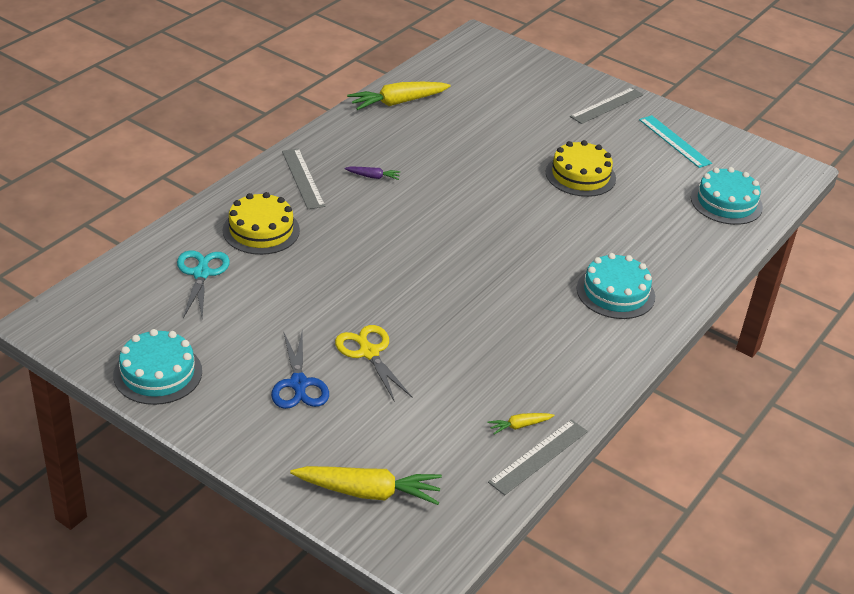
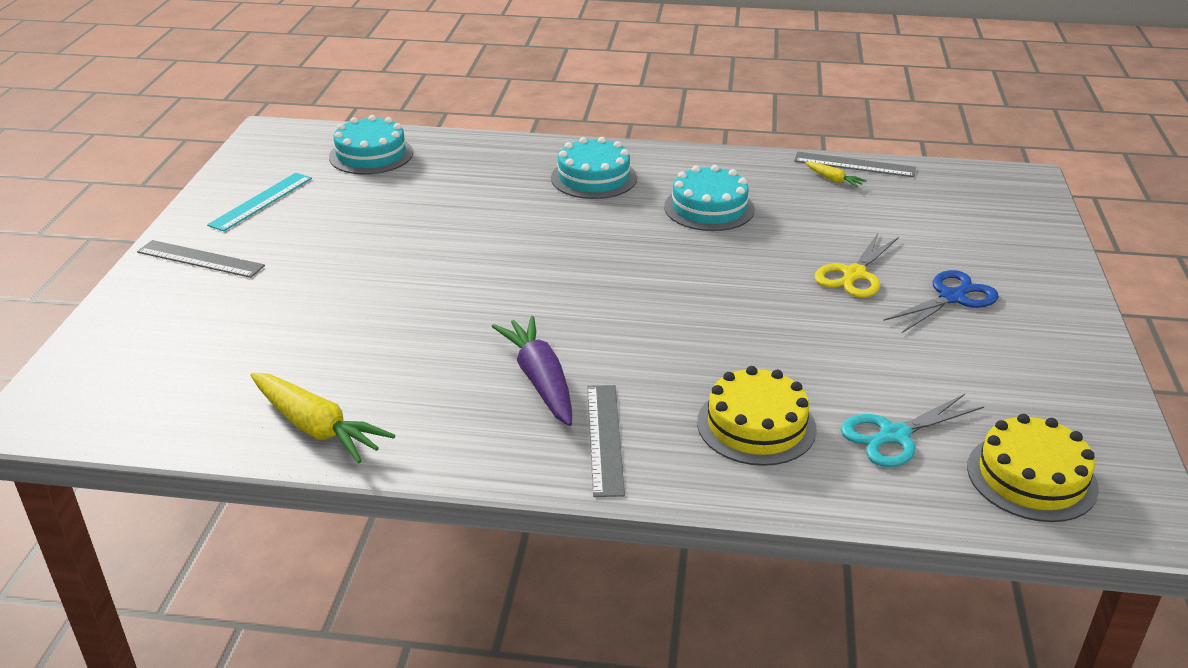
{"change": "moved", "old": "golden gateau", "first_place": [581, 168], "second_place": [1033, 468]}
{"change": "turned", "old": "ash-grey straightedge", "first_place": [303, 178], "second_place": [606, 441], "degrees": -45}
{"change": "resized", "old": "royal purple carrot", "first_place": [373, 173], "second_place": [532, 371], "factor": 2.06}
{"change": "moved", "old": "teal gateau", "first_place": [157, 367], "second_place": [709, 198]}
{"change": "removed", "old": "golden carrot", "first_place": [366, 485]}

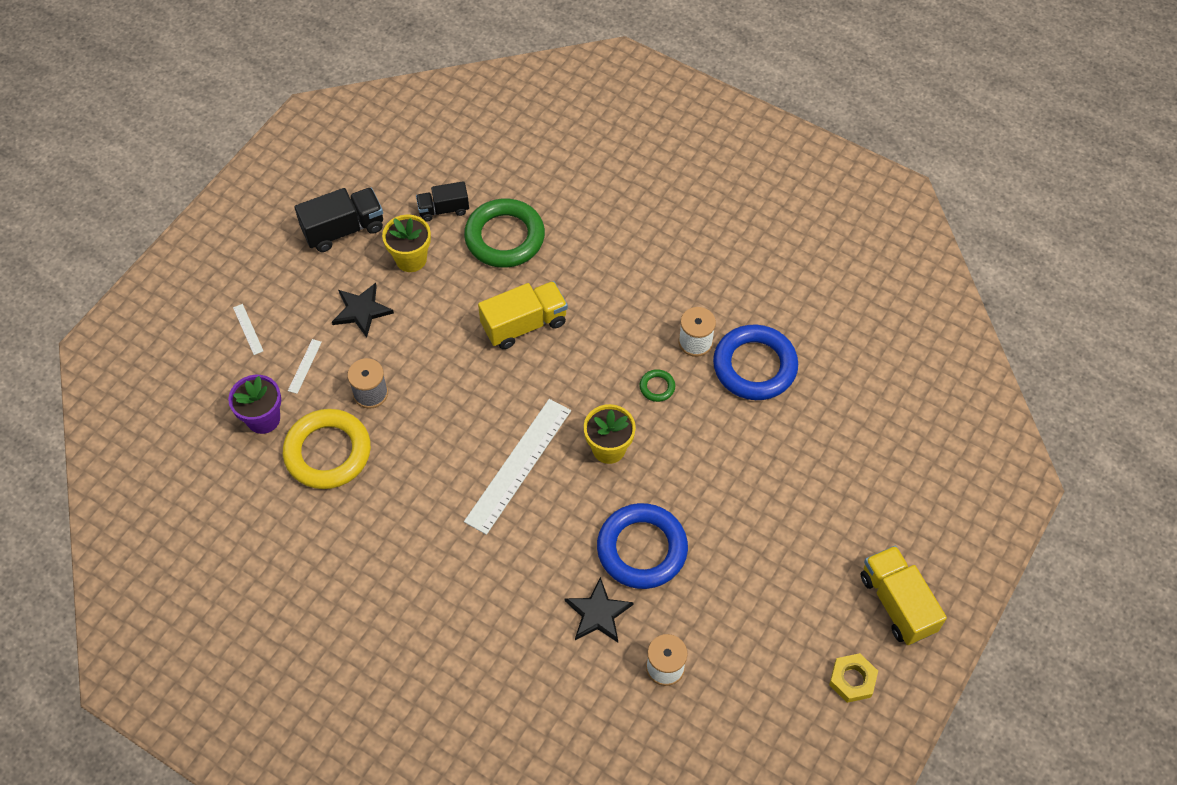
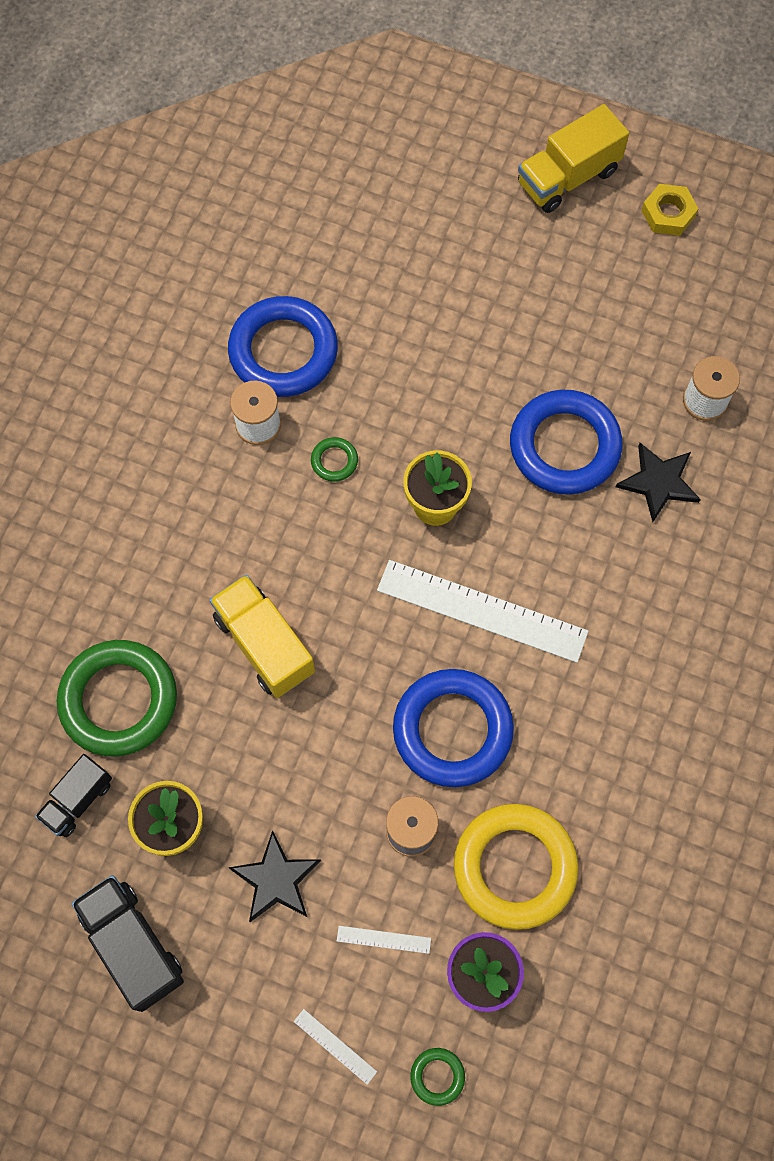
{"change": "turned", "old": "jet-black toy truck", "first_place": [442, 201], "second_place": [73, 795], "degrees": 60}
{"change": "turned", "old": "white straightedge", "first_place": [248, 329], "second_place": [335, 1047], "degrees": 75}
{"change": "added", "new": "royal blue hoop", "second_place": [453, 728]}
{"change": "added", "new": "emerald hoop", "second_place": [437, 1077]}

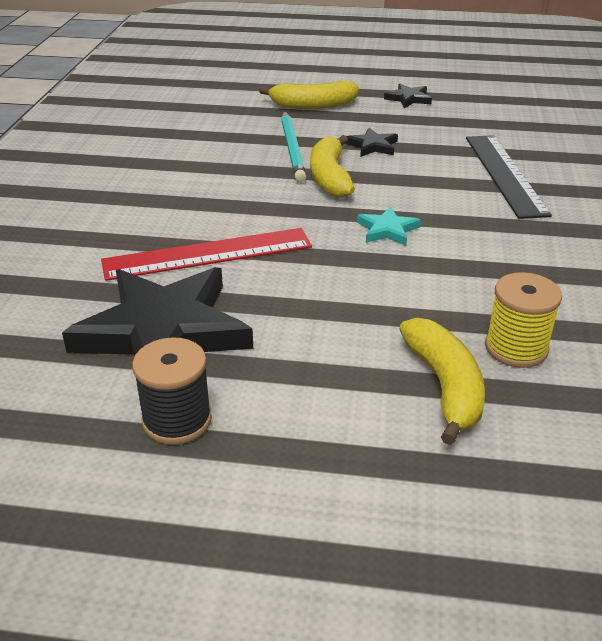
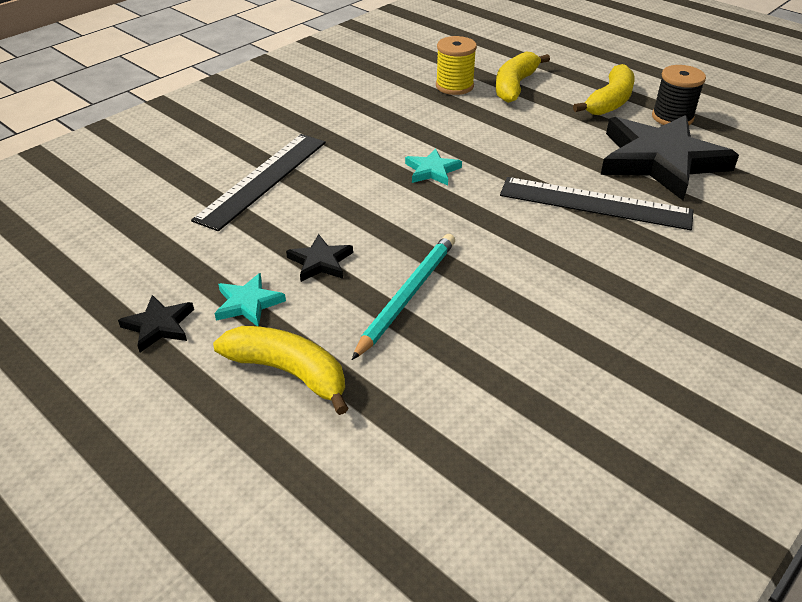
{"change": "moved", "old": "golden toy banana", "first_place": [332, 166], "second_place": [604, 89]}
{"change": "recoloured", "old": "scarlet straightedge", "new": "jet-black straightedge", "first_place": [206, 254], "second_place": [596, 203]}
{"change": "added", "new": "teal star shape", "second_place": [250, 299]}

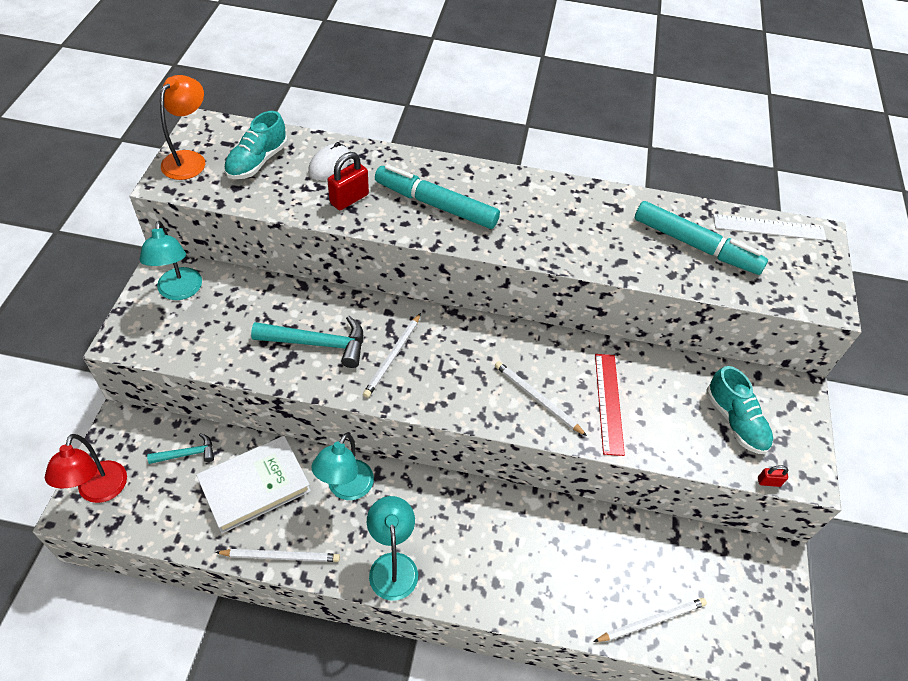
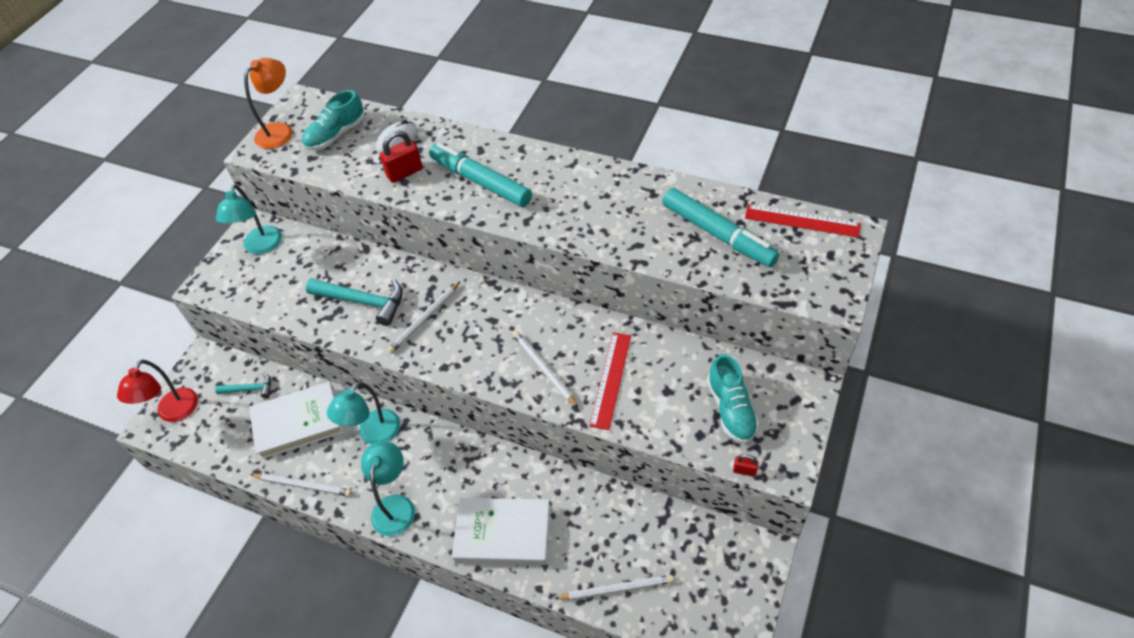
{"change": "recoloured", "old": "white straightedge", "new": "scarlet straightedge", "first_place": [770, 227], "second_place": [803, 221]}
{"change": "added", "new": "white book", "second_place": [501, 531]}

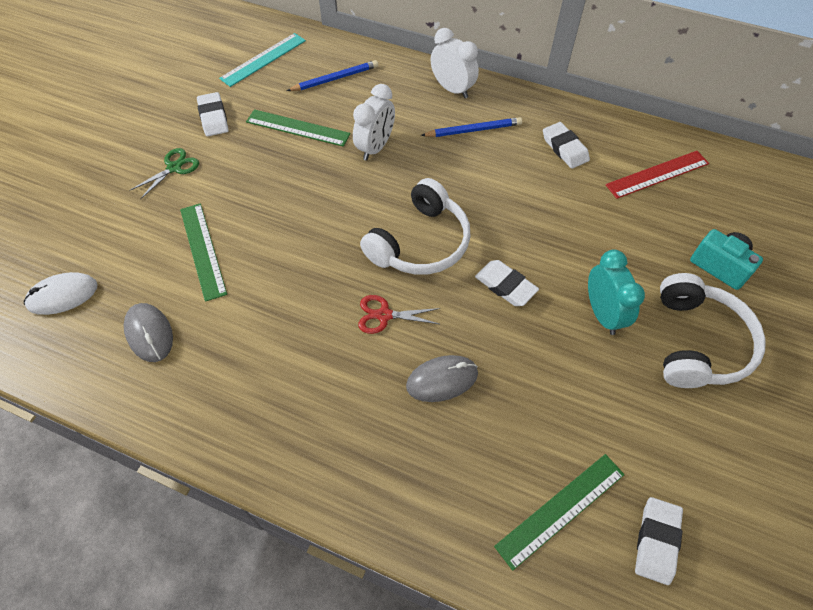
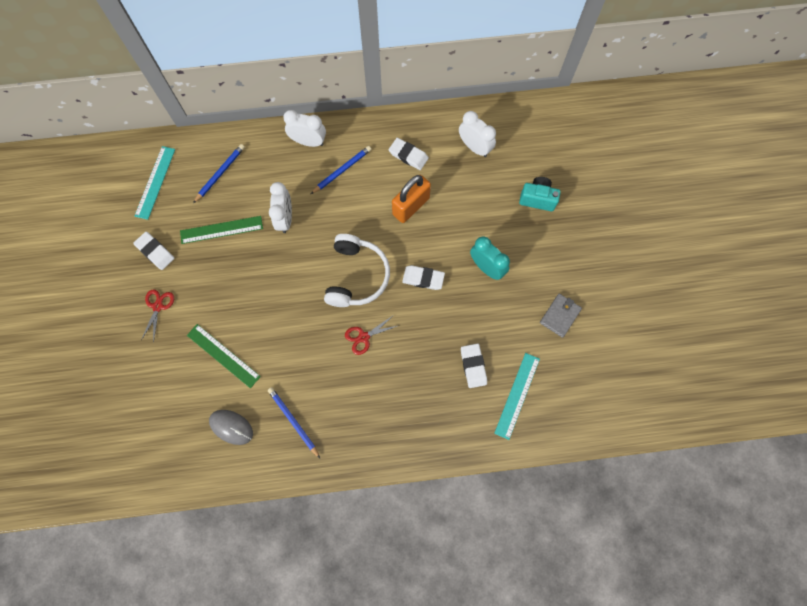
{"change": "recoloured", "old": "emerald pair of scissors", "new": "scarlet pair of scissors", "first_place": [164, 173], "second_place": [157, 316]}
{"change": "replaced", "old": "scarlet straightedge", "new": "white alarm clock", "first_place": [657, 175], "second_place": [477, 134]}
{"change": "removed", "old": "white computer mouse", "first_place": [60, 293]}
{"change": "removed", "old": "white over-ear headphones", "first_place": [713, 330]}
{"change": "removed", "old": "ash-grey computer mouse", "first_place": [442, 378]}
{"change": "recoloured", "old": "emerald straightedge", "new": "teal straightedge", "first_place": [559, 512], "second_place": [517, 396]}
{"change": "moved", "old": "white eraser", "first_place": [659, 541], "second_place": [474, 366]}
{"change": "added", "new": "orange-coloured lock", "second_place": [411, 199]}
{"change": "added", "new": "ash-grey billfold", "second_place": [561, 316]}
{"change": "added", "new": "royal blue lead pencil", "second_place": [294, 422]}

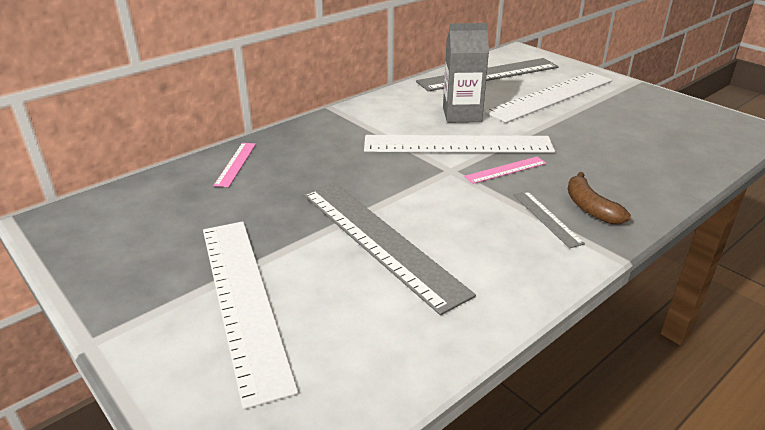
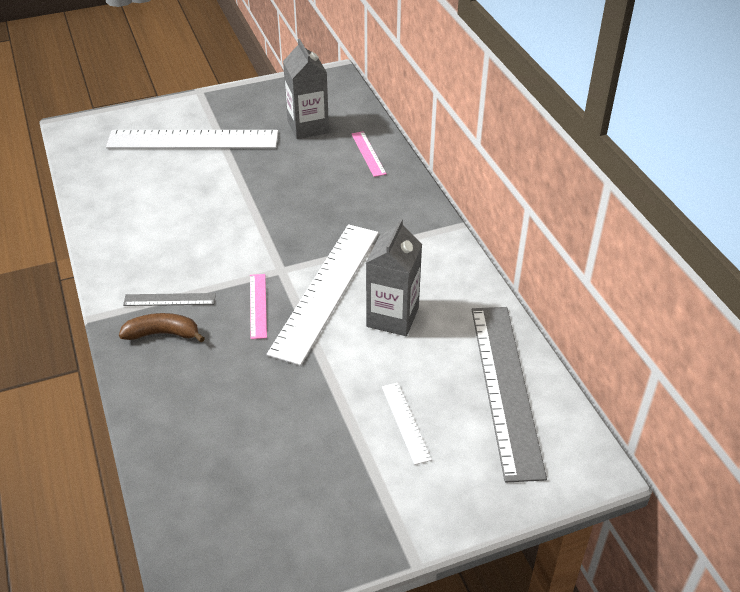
{"change": "resized", "old": "white straightedge", "first_place": [549, 97], "second_place": [407, 424], "factor": 0.44}
{"change": "turned", "old": "rose-pink straightedge", "first_place": [235, 165], "second_place": [369, 154], "degrees": 45}
{"change": "removed", "old": "ash-grey straightedge", "first_place": [389, 248]}
{"change": "added", "new": "ash-grey juice carton", "second_place": [306, 89]}

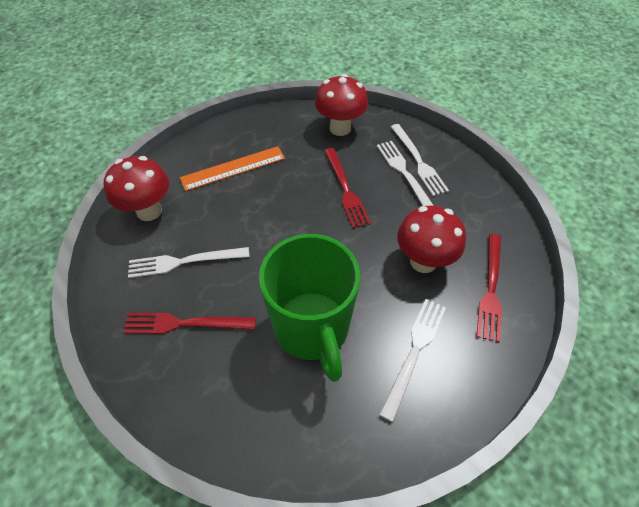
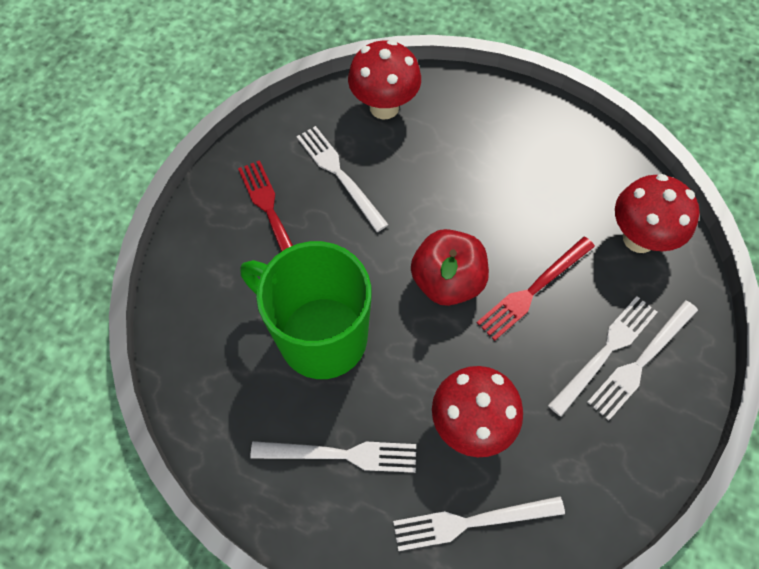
{"change": "removed", "old": "orange-coloured straightedge", "first_place": [232, 168]}
{"change": "turned", "old": "emerald mug", "first_place": [309, 308], "second_place": [306, 310], "degrees": 75}
{"change": "recoloured", "old": "scarlet table fork", "new": "white table fork", "first_place": [489, 288], "second_place": [479, 523]}
{"change": "added", "new": "scarlet toy apple", "second_place": [450, 267]}

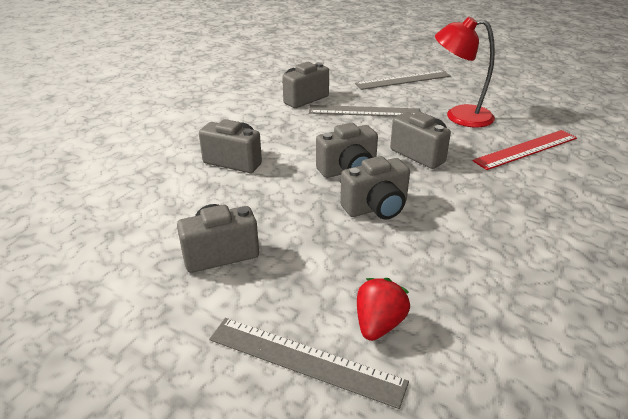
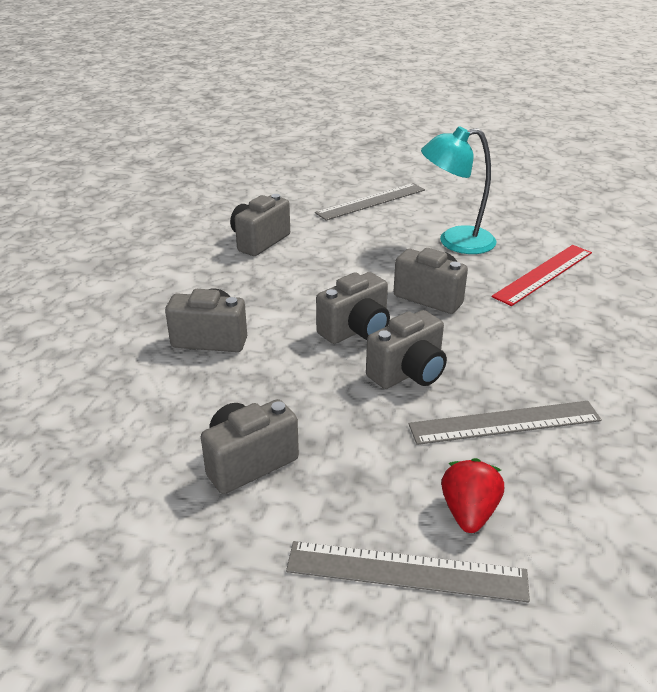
{"change": "recoloured", "old": "scarlet reading lamp", "new": "teal reading lamp", "first_place": [465, 71], "second_place": [459, 190]}
{"change": "moved", "old": "ash-grey straightedge", "first_place": [364, 110], "second_place": [505, 423]}

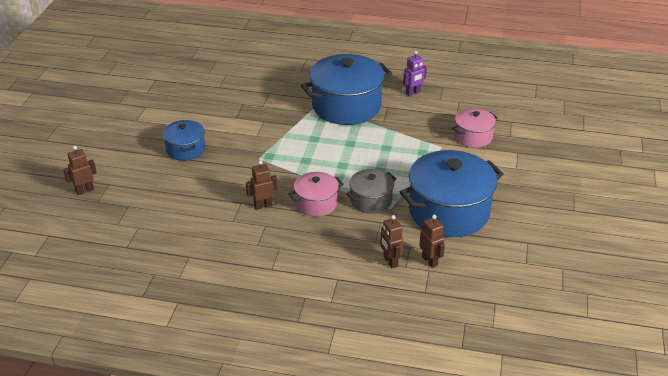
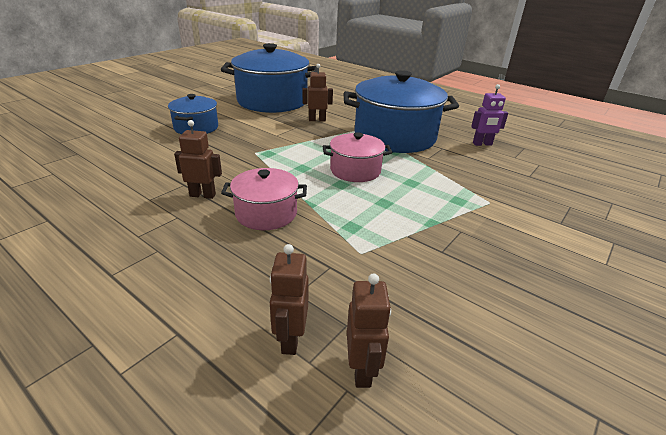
{"change": "moved", "old": "rose-pink cooking pot", "first_place": [475, 128], "second_place": [357, 157]}
{"change": "moved", "old": "dark brown toy robot", "first_place": [80, 170], "second_place": [318, 92]}
{"change": "moved", "old": "royal blue cooking pot", "first_place": [452, 193], "second_place": [269, 78]}
{"change": "removed", "old": "ash-grey cooking pot", "first_place": [371, 191]}

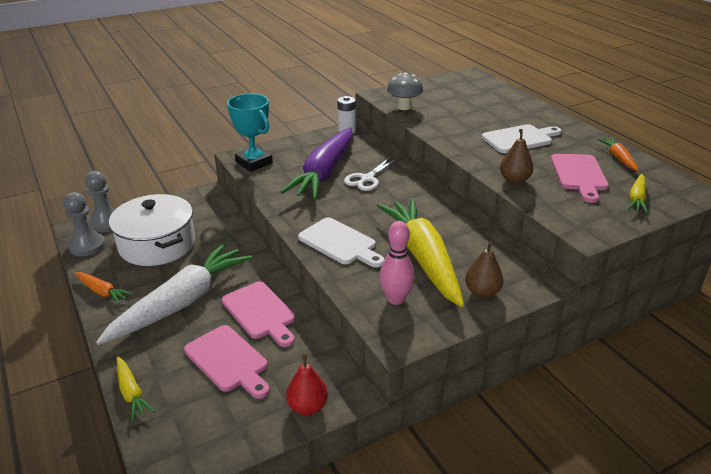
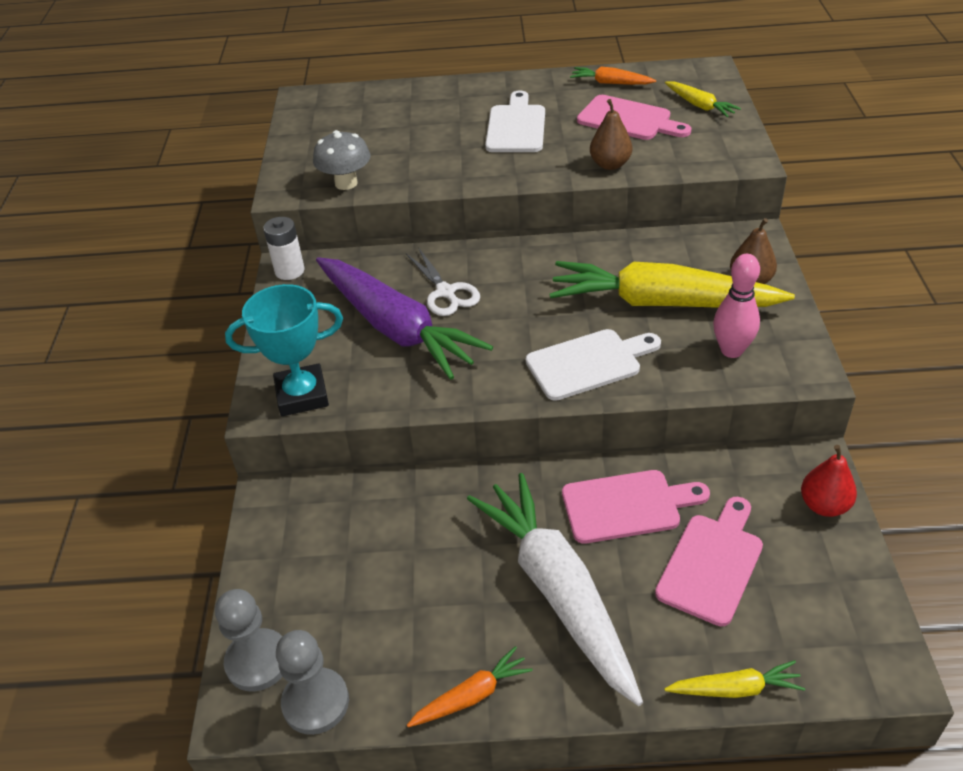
{"change": "removed", "old": "white cooking pot", "first_place": [152, 230]}
{"change": "turned", "old": "rose-pink chopping board", "first_place": [227, 362], "second_place": [709, 561], "degrees": -45}

